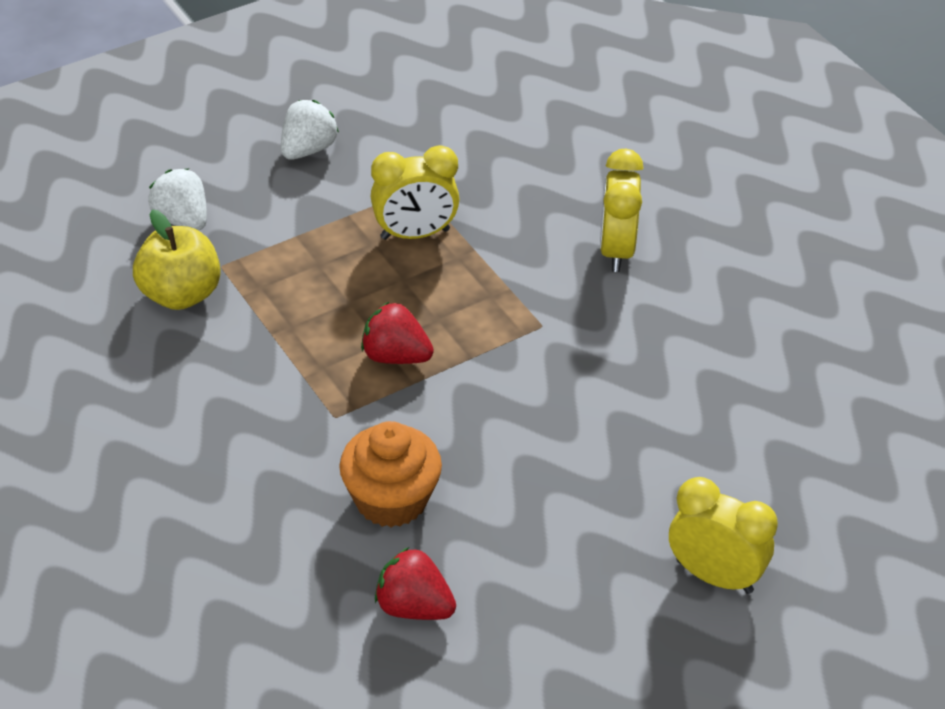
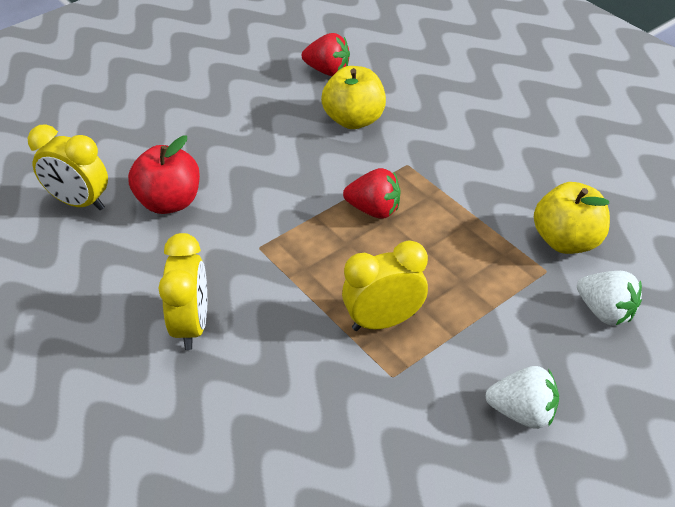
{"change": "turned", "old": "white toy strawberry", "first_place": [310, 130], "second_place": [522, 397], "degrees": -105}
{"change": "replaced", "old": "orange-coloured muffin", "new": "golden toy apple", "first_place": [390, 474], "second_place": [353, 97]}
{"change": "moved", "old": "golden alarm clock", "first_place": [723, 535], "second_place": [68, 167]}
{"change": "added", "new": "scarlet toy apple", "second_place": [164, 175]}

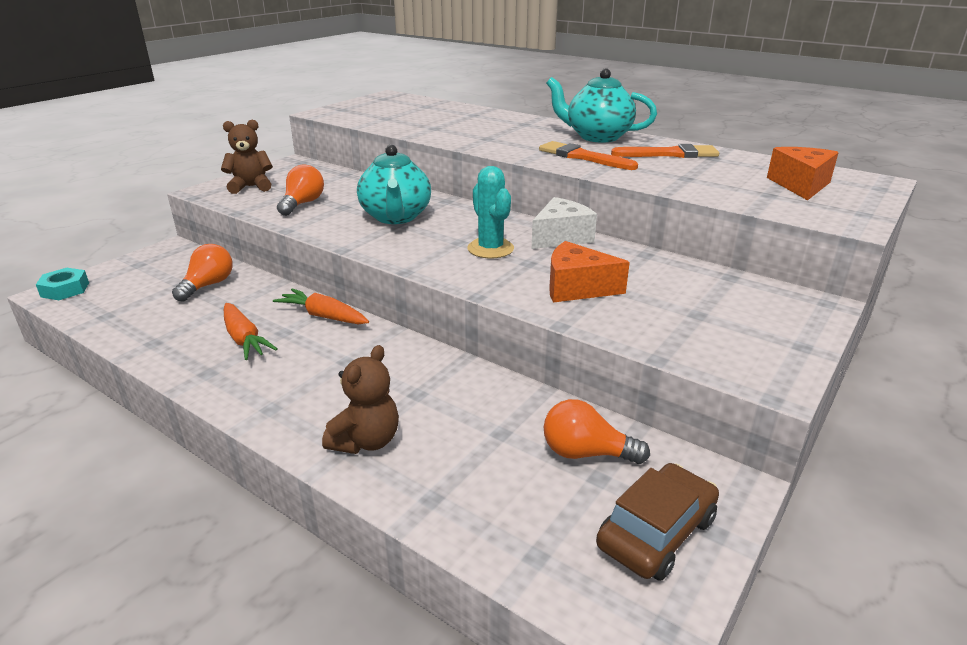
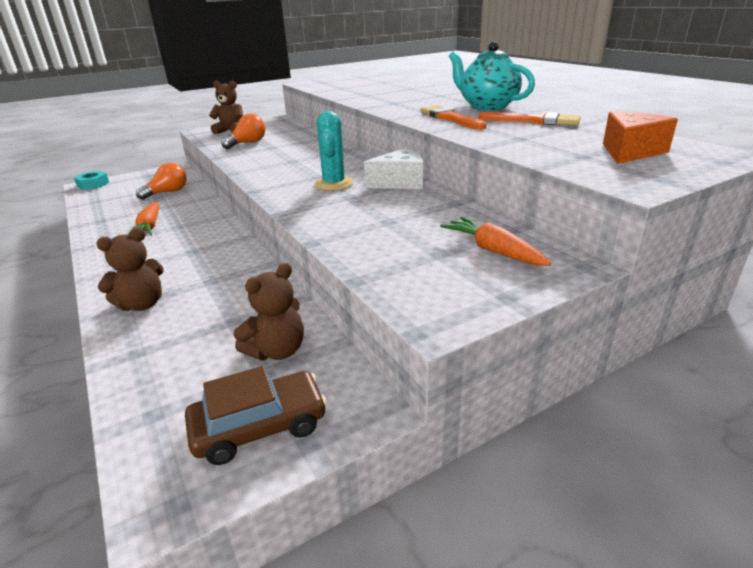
{"change": "removed", "old": "teal tea pot", "first_place": [394, 184]}
{"change": "removed", "old": "orange-coloured piece of cheese", "first_place": [589, 272]}
{"change": "moved", "old": "orange-coloured carrot", "first_place": [321, 306], "second_place": [495, 241]}
{"change": "replaced", "old": "orange-coloured lightbulb", "new": "dark brown stuffed bear", "first_place": [597, 431], "second_place": [269, 311]}

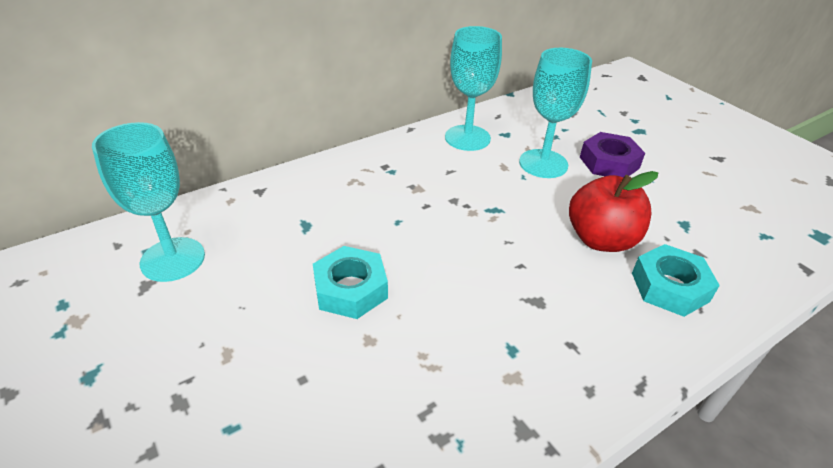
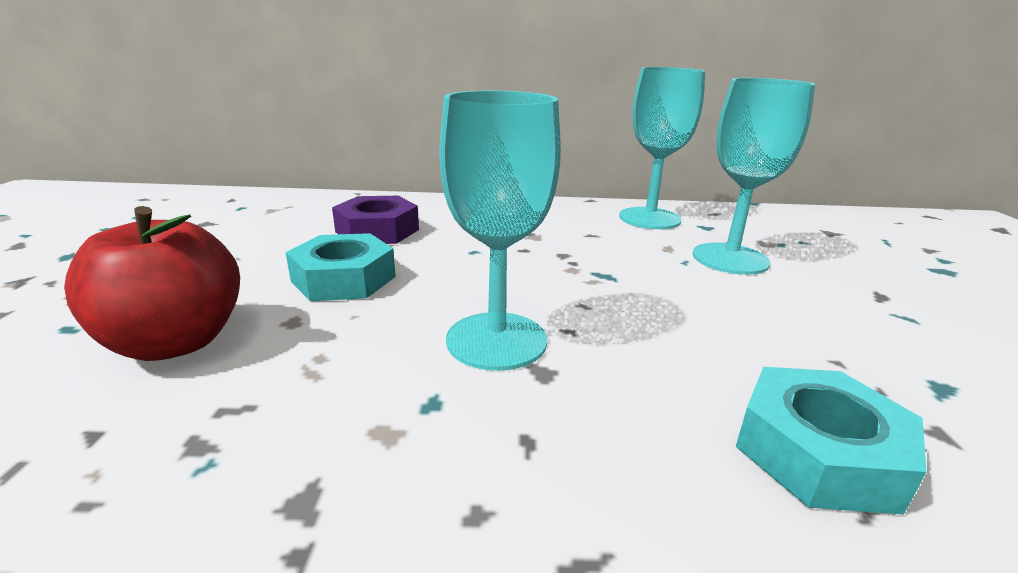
{"change": "moved", "old": "teal goblet", "first_place": [148, 202], "second_place": [500, 231]}
{"change": "moved", "old": "royal purple hex nut", "first_place": [612, 155], "second_place": [375, 220]}
{"change": "moved", "old": "scarlet toy apple", "first_place": [613, 211], "second_place": [152, 283]}

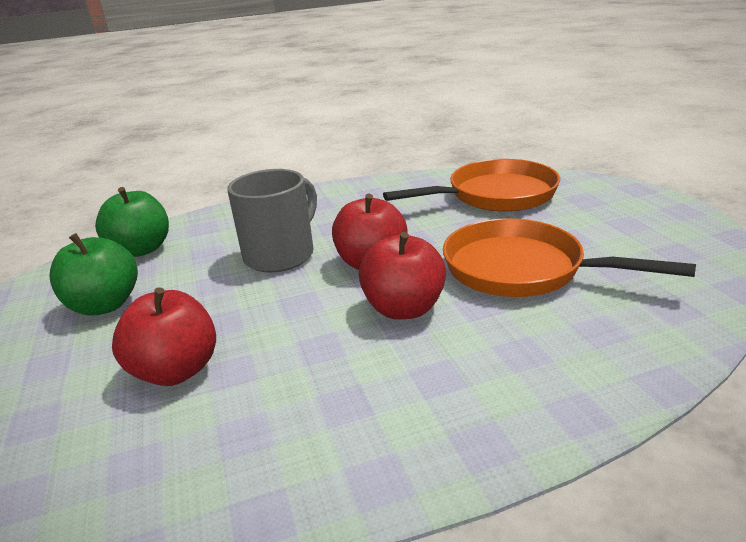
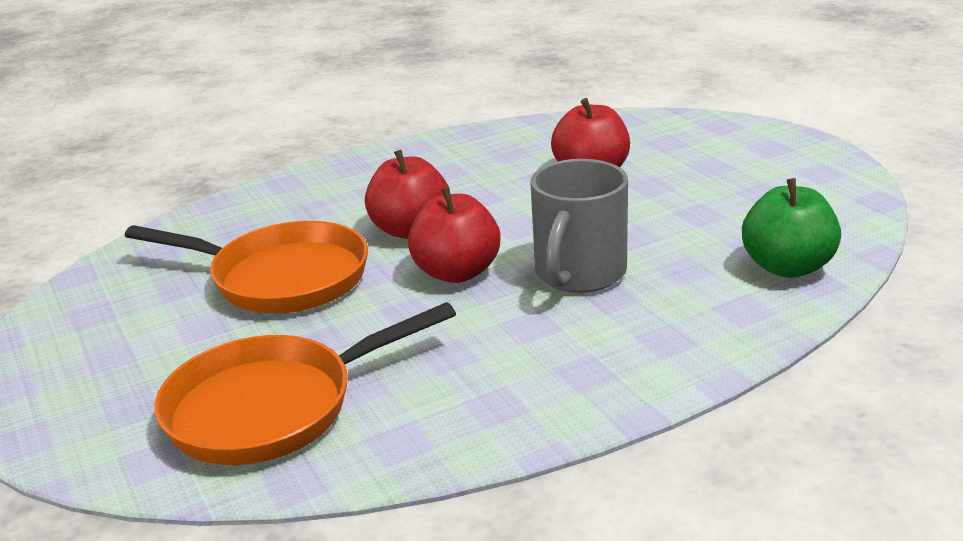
{"change": "removed", "old": "emerald toy apple", "first_place": [94, 274]}

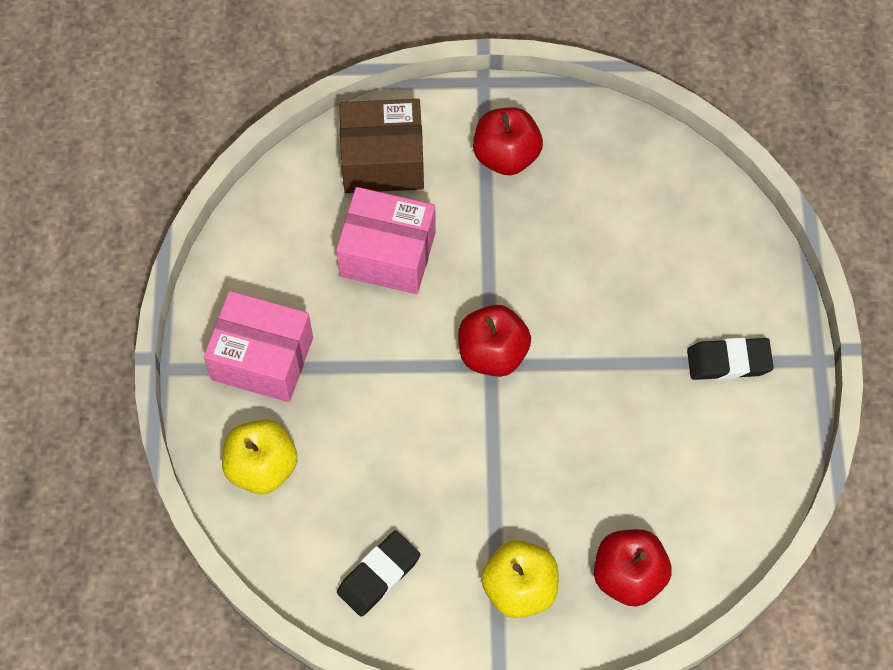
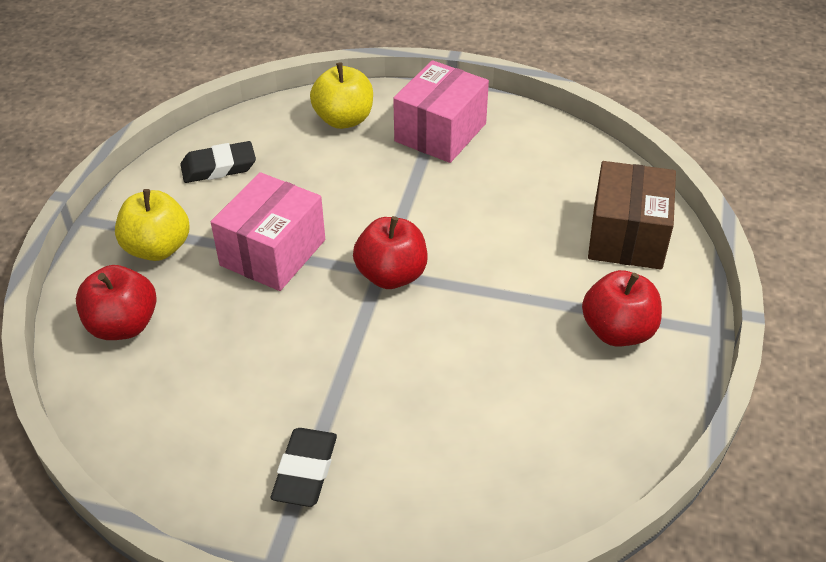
{"change": "moved", "old": "rose-pink package", "first_place": [386, 240], "second_place": [268, 231]}
{"change": "turned", "old": "jet-black eraser", "first_place": [379, 574], "second_place": [218, 162], "degrees": -75}

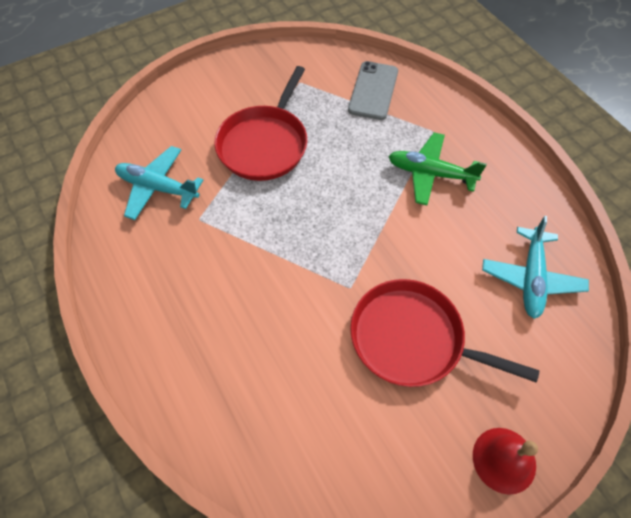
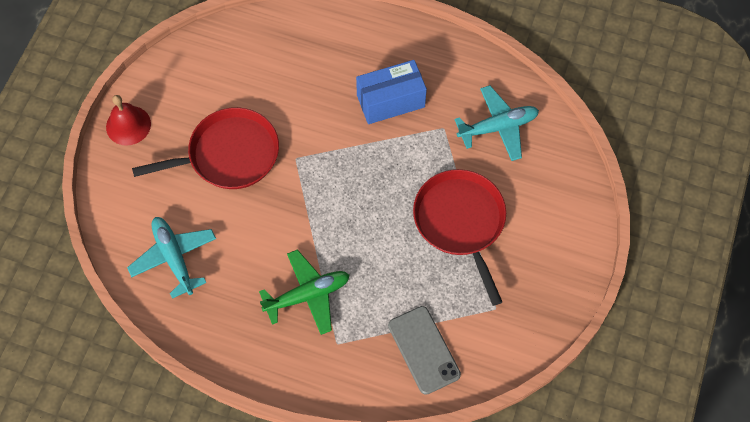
{"change": "added", "new": "royal blue package", "second_place": [391, 92]}

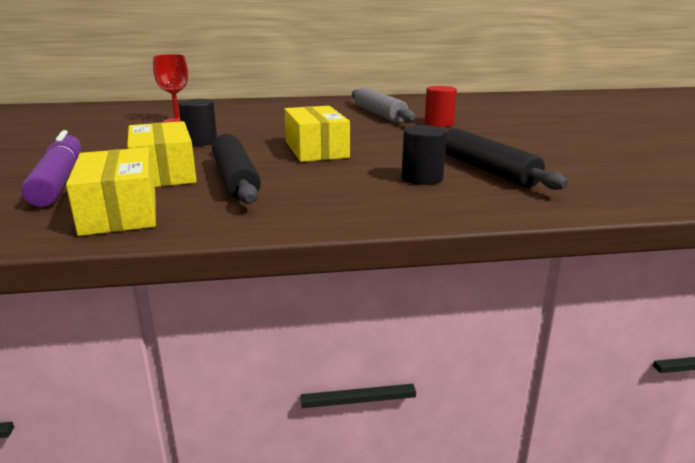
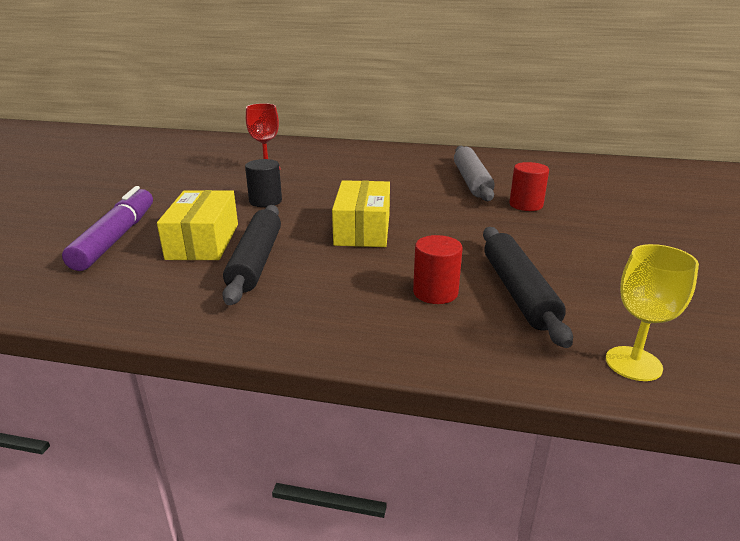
{"change": "recoloured", "old": "jet-black cylinder", "new": "scarlet cylinder", "first_place": [424, 155], "second_place": [437, 269]}
{"change": "removed", "old": "golden package", "first_place": [111, 192]}
{"change": "added", "new": "golden goblet", "second_place": [652, 312]}

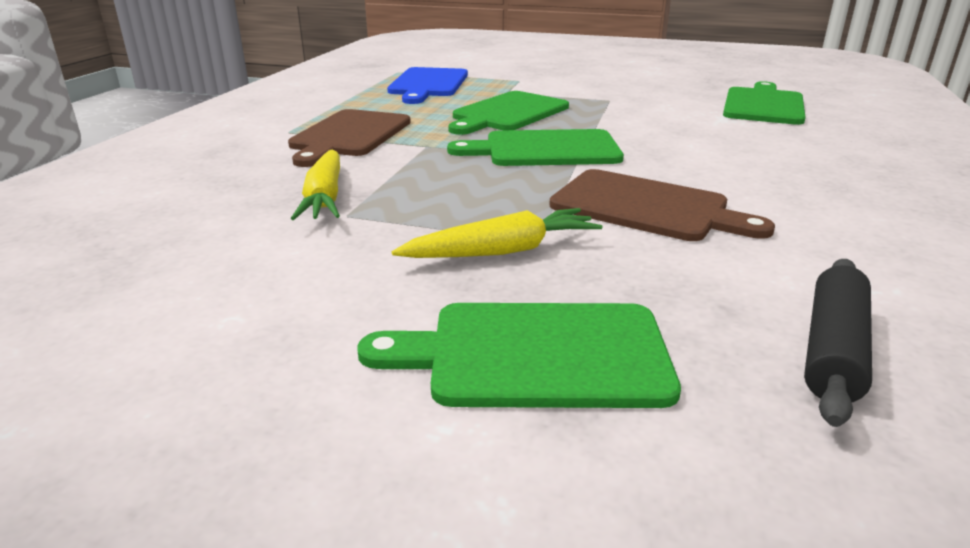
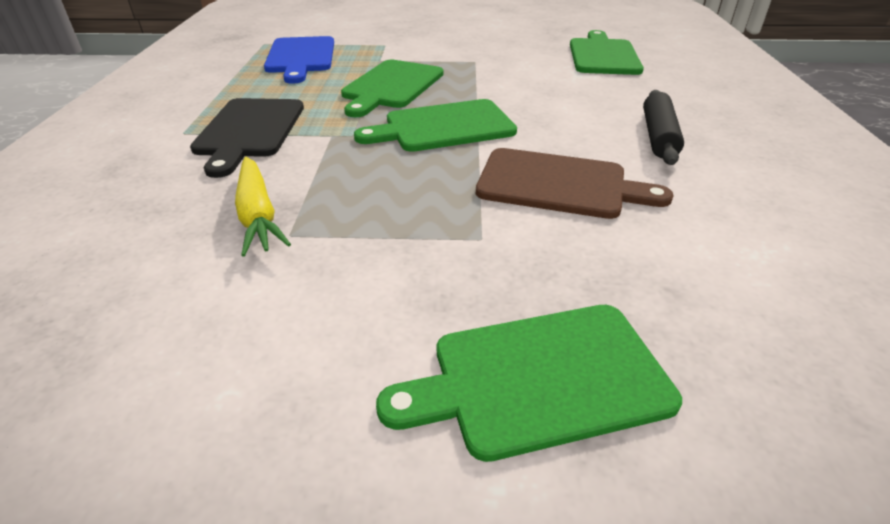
{"change": "recoloured", "old": "dark brown chopping board", "new": "jet-black chopping board", "first_place": [349, 138], "second_place": [247, 138]}
{"change": "removed", "old": "golden carrot", "first_place": [497, 233]}
{"change": "moved", "old": "jet-black rolling pin", "first_place": [838, 343], "second_place": [663, 127]}

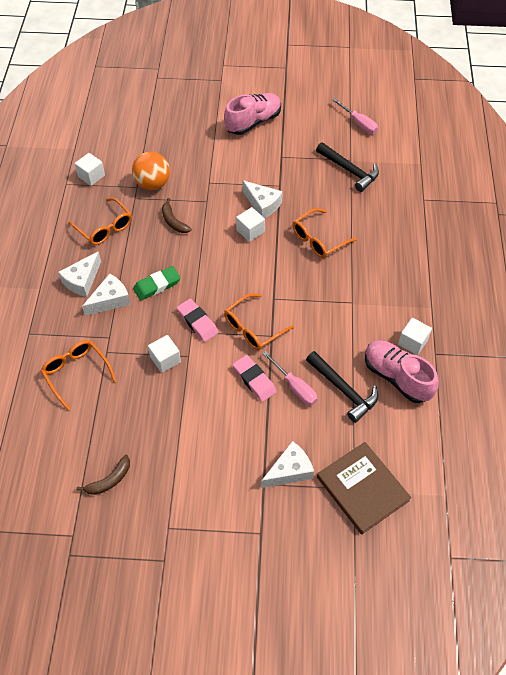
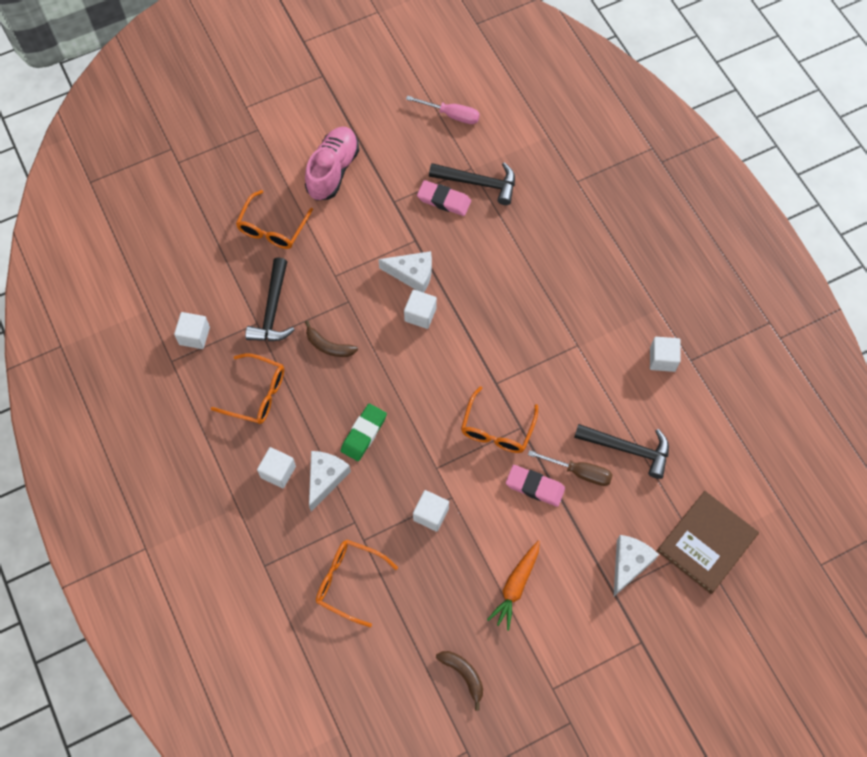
{"change": "replaced", "old": "orange-coloured sphere", "new": "jet-black hammer", "first_place": [151, 171], "second_place": [270, 299]}
{"change": "moved", "old": "orange-coloured spectacles", "first_place": [324, 233], "second_place": [274, 219]}
{"change": "replaced", "old": "white piece of cheese", "new": "white solid cube", "first_place": [79, 274], "second_place": [276, 467]}
{"change": "moved", "old": "rose-pink eraser", "first_place": [198, 320], "second_place": [444, 198]}
{"change": "removed", "old": "rose-pink sneaker", "first_place": [402, 371]}
{"change": "recoloured", "old": "rose-pink flat screwdriver", "new": "dark brown flat screwdriver", "first_place": [289, 378], "second_place": [570, 468]}
{"change": "turned", "old": "dark brown book", "first_place": [364, 488], "second_place": [708, 542], "degrees": -75}
{"change": "turned", "old": "dark brown toy banana", "first_place": [103, 475], "second_place": [459, 681], "degrees": -60}
{"change": "added", "new": "orange-coloured carrot", "second_place": [513, 586]}

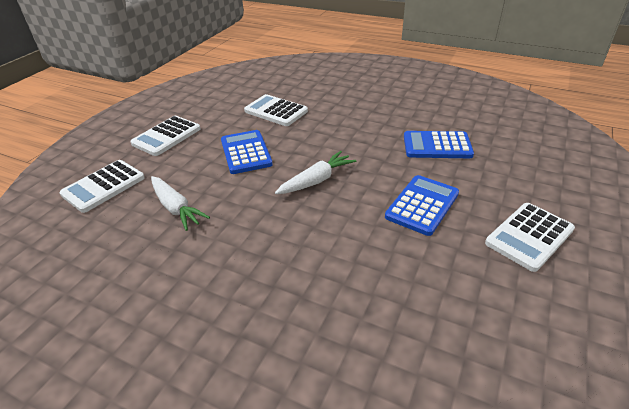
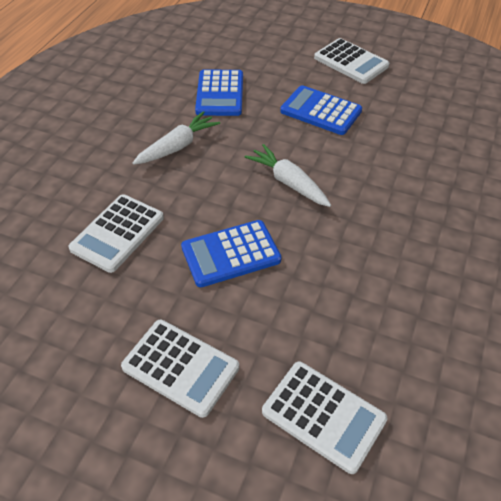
{"change": "moved", "old": "white carrot", "first_place": [180, 203], "second_place": [176, 138]}

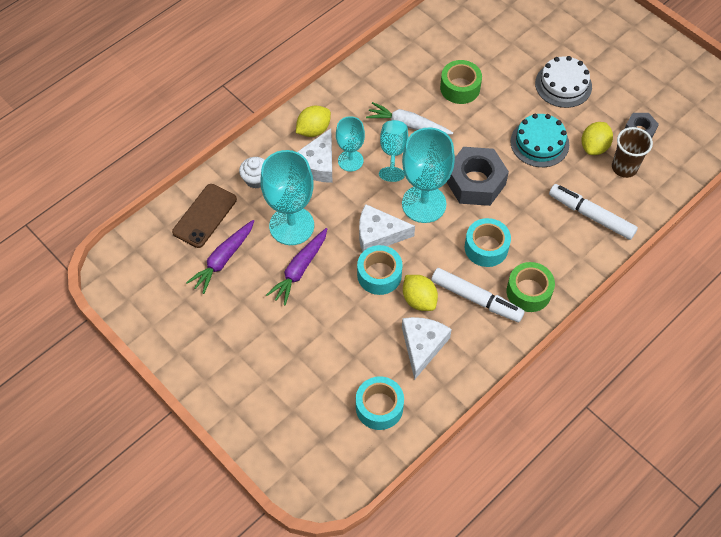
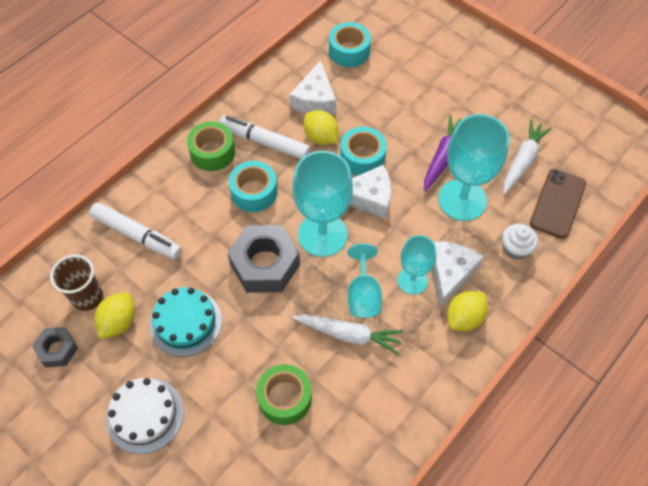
{"change": "recoloured", "old": "royal purple carrot", "new": "white carrot", "first_place": [220, 257], "second_place": [527, 156]}

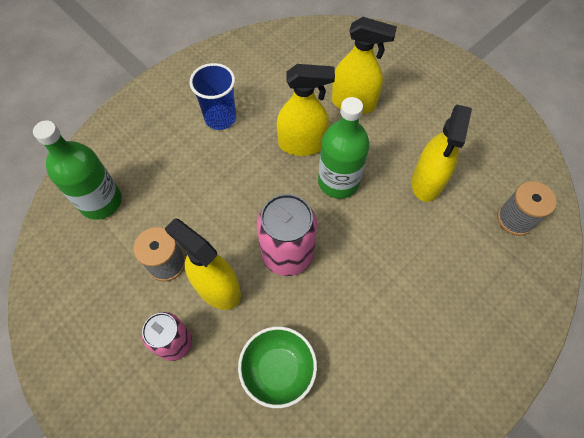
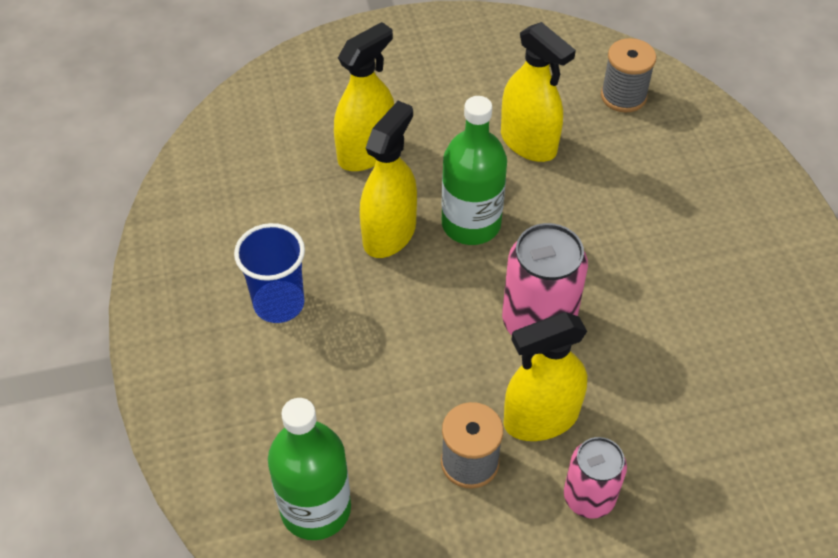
{"change": "removed", "old": "emerald serving bowl", "first_place": [277, 367]}

